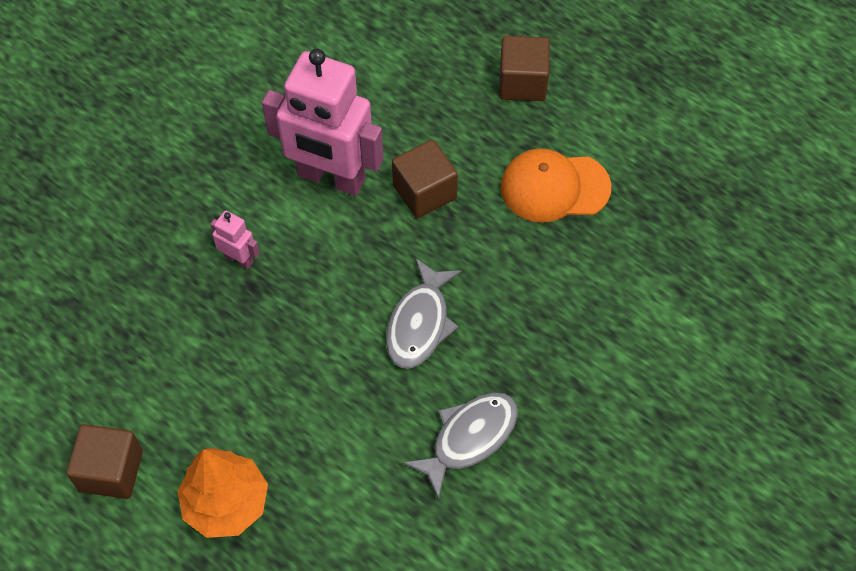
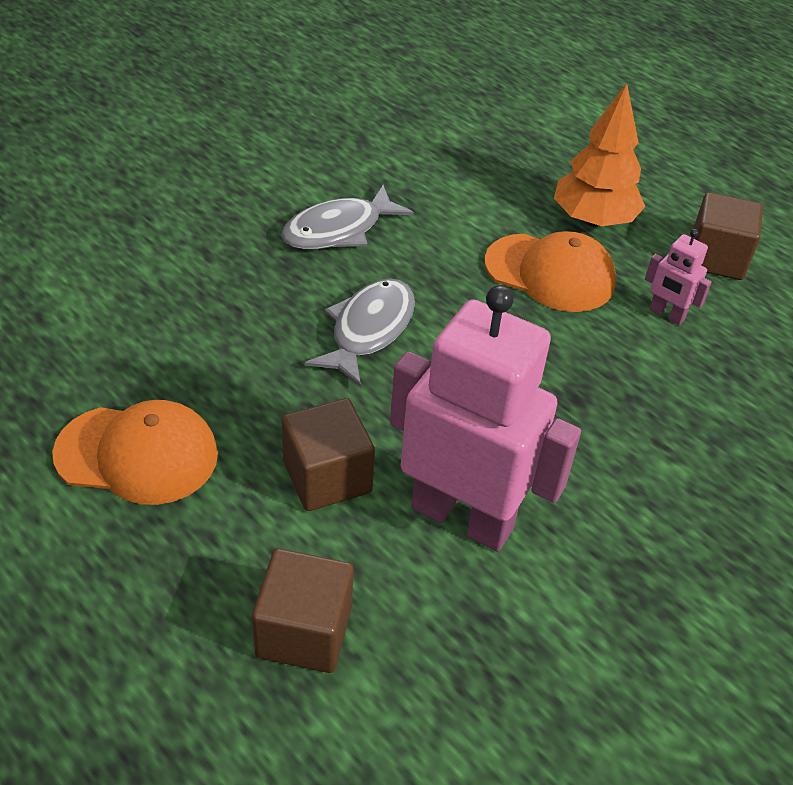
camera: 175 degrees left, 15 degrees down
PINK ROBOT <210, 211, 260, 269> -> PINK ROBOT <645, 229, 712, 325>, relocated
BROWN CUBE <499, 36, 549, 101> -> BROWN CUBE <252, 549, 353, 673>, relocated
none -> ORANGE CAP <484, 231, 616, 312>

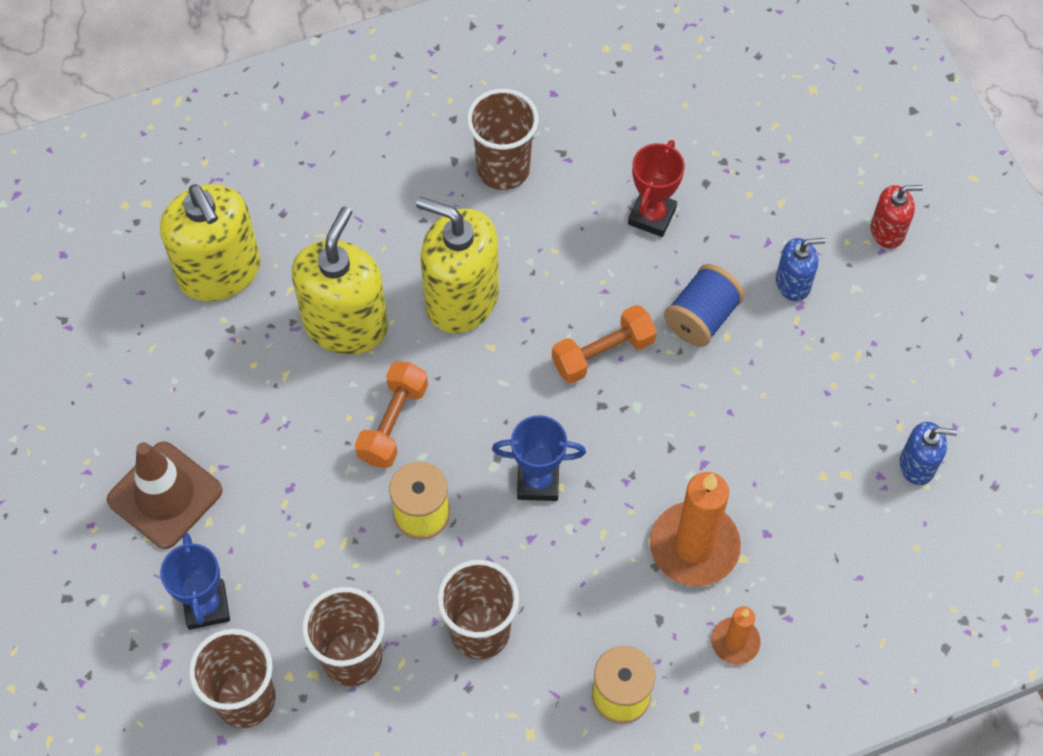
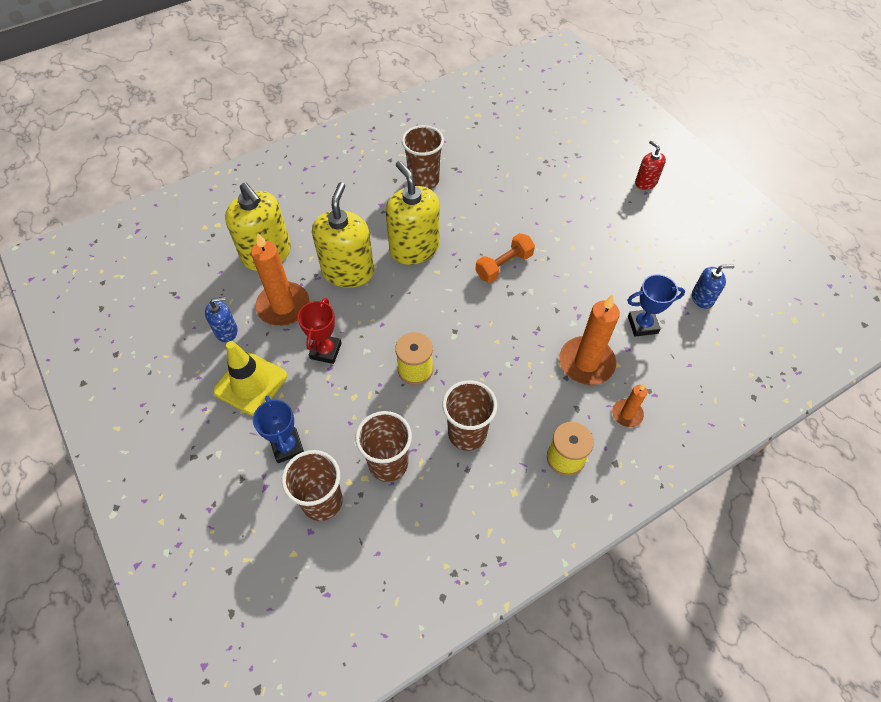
camera: 10 degrees left, 5 degrees down
BROWN TRAFFIC CONE <107, 442, 222, 549> -> YELLOW TRAFFIC CONE <213, 341, 287, 416>
ORANGE DUMBBELL <355, 362, 428, 468> -> none
YELLOW SOAP DISPENSER <416, 197, 499, 333> -> YELLOW SOAP DISPENSER <386, 161, 440, 265>, 45 degrees clockwise
BLUE TROPHY <492, 415, 586, 501> -> BLUE TROPHY <627, 274, 685, 337>, relocated
RED TROPHY <628, 140, 685, 237> -> RED TROPHY <298, 298, 342, 364>, relocated
BLUE SPOOL <664, 264, 745, 347> -> none
BLUE SOAP DISPENSER <776, 238, 826, 301> -> BLUE SOAP DISPENSER <205, 297, 238, 342>, relocated
RED SOAP DISPENSER <871, 185, 923, 249> -> RED SOAP DISPENSER <635, 140, 666, 190>, 105 degrees counterclockwise
none -> ORANGE CANDLE <251, 232, 310, 326>

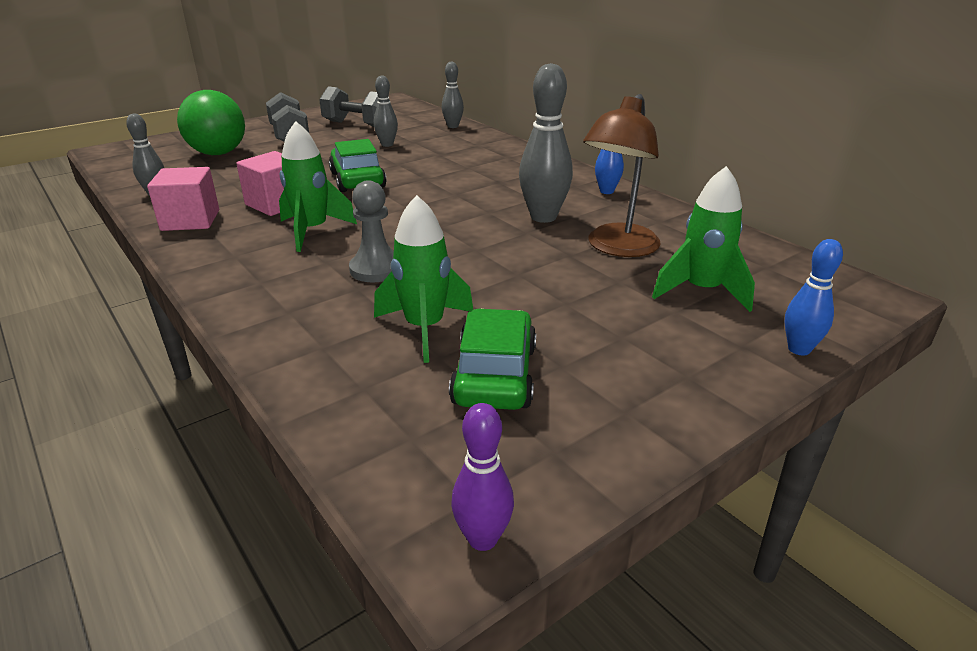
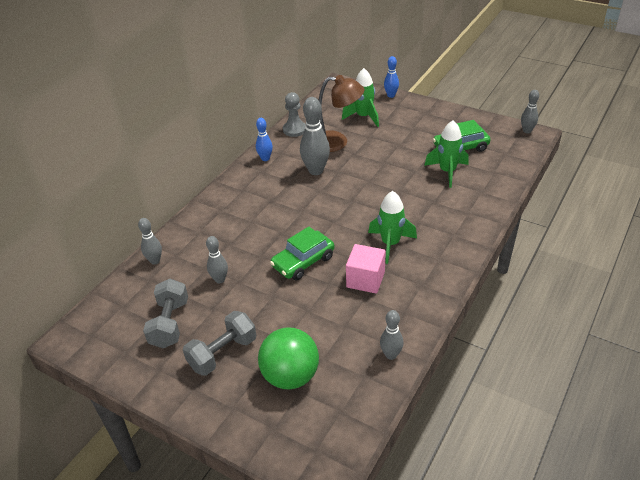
camera: 110 degrees left, 10 degrees up
PINK CUBE <147, 167, 219, 231> -> none
GREY PAWN <349, 180, 394, 282> -> GREY PAWN <283, 92, 306, 137>, relocated
PURPLE BOWLING PIN <451, 403, 514, 551> -> GREY BOWLING PIN <521, 90, 539, 133>

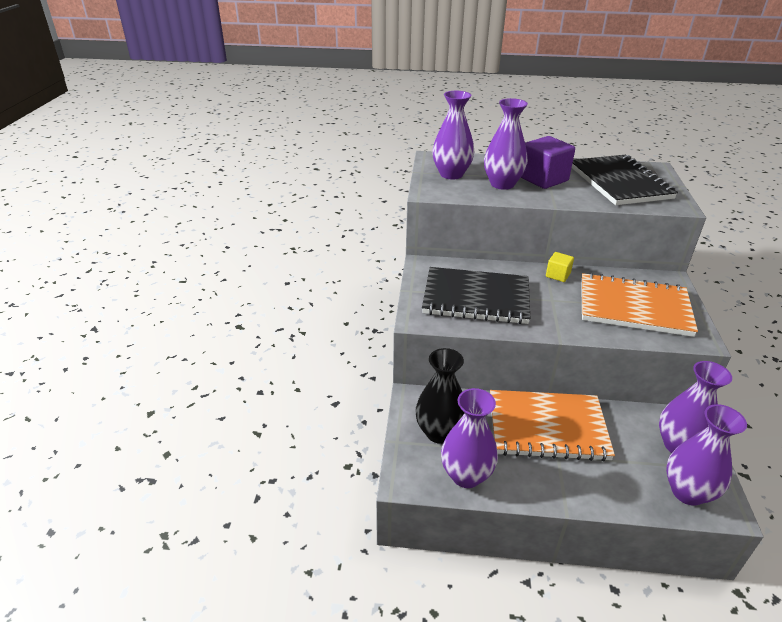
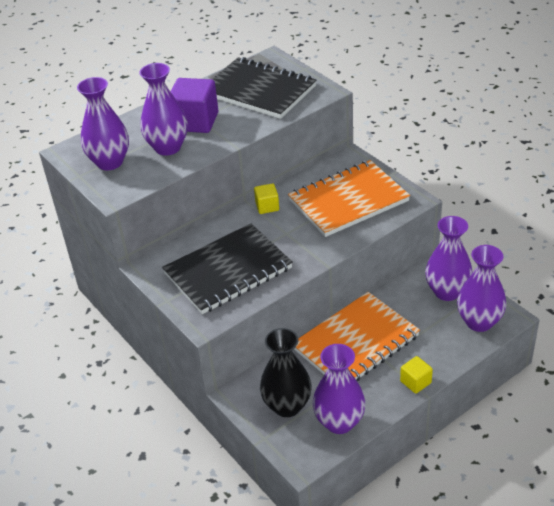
camera: 40 degrees left, 5 degrees up
none -> YELLOW CUBE <400, 356, 433, 394>

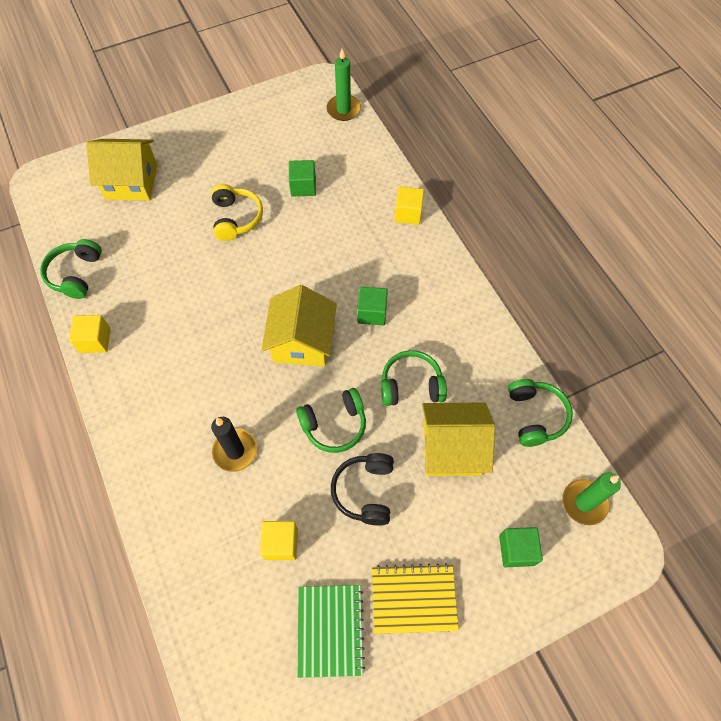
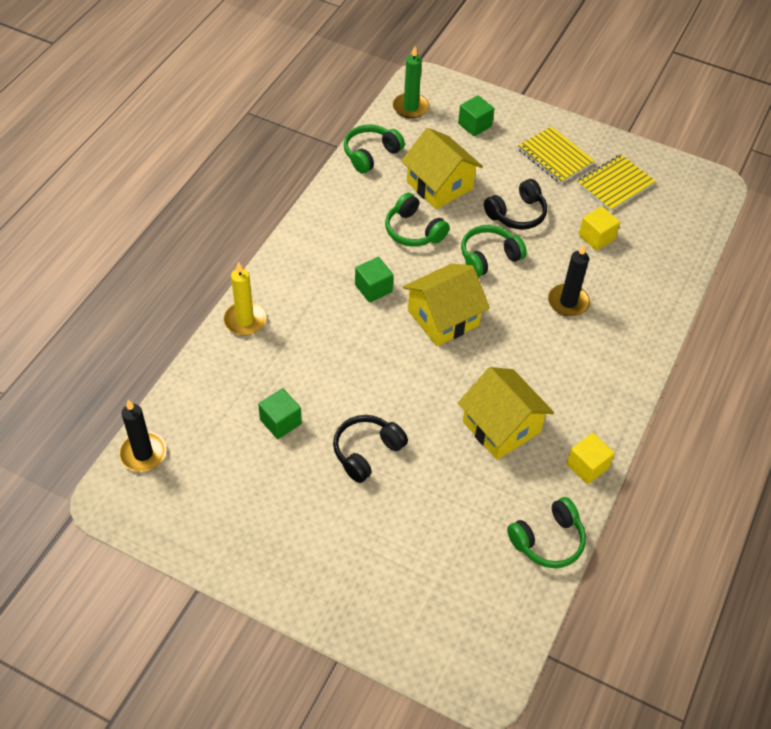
camera: 130 degrees left, 10 degrees down
YELLOW HOUSE <86, 139, 157, 201> -> YELLOW HOUSE <458, 367, 554, 460>, relocated
YELLOW HEADPHONES <211, 184, 263, 241> -> BLACK HEADPHONES <333, 415, 408, 483>
GREEN HEADPHONES <296, 388, 366, 453> -> GREEN HEADPHONES <461, 225, 527, 277>, 60 degrees counterclockwise
GREEN NOTEBOOK <297, 585, 365, 678> -> YELLOW NOTEBOOK <577, 154, 656, 212>
GREEN CANDLE <326, 49, 361, 121> -> BLACK CANDLE <119, 400, 166, 472>
YELLOW CUBE <395, 186, 424, 225> -> YELLOW CANDLE <223, 262, 266, 335>

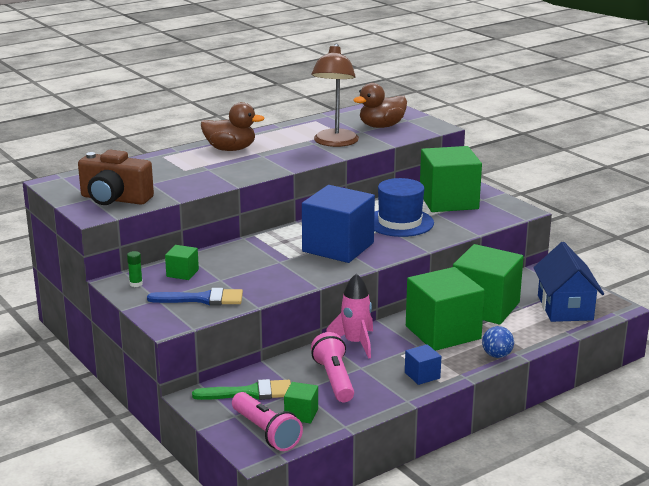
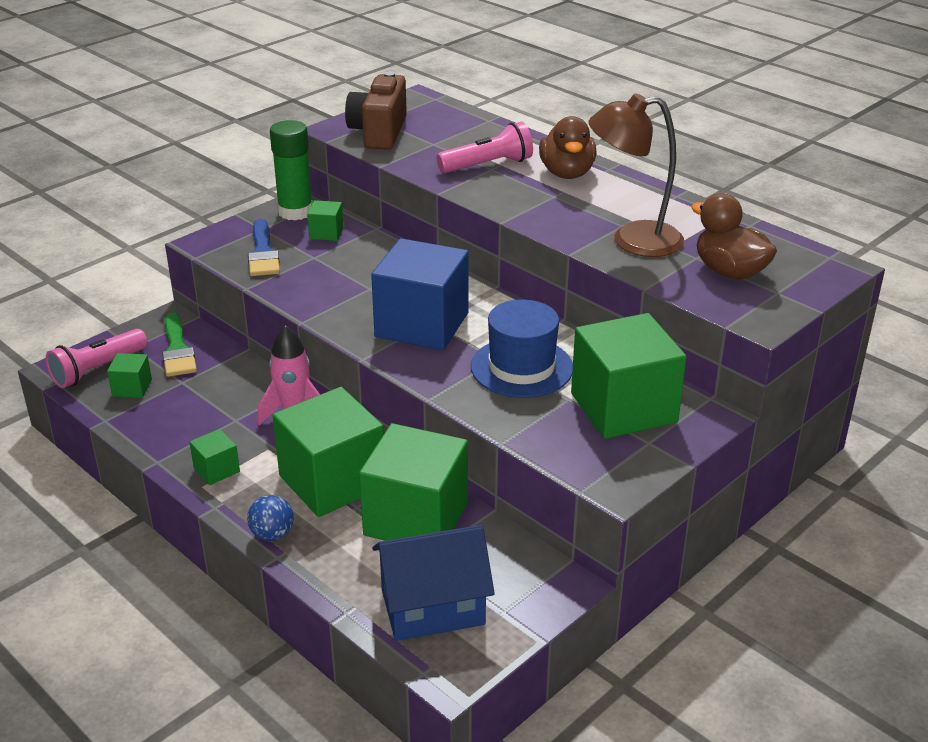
camera: 80 degrees right, 10 degrees up
GREEN GLUE STICK <127, 251, 143, 287> -> GREEN GLUE STICK <270, 120, 313, 220>, x2.43
PINK FLASHLIGHT <311, 332, 354, 402> -> PINK FLASHLIGHT <437, 122, 533, 173>, relocated
BLUE CUBE <405, 344, 442, 385> -> GREEN CUBE <189, 429, 240, 485>

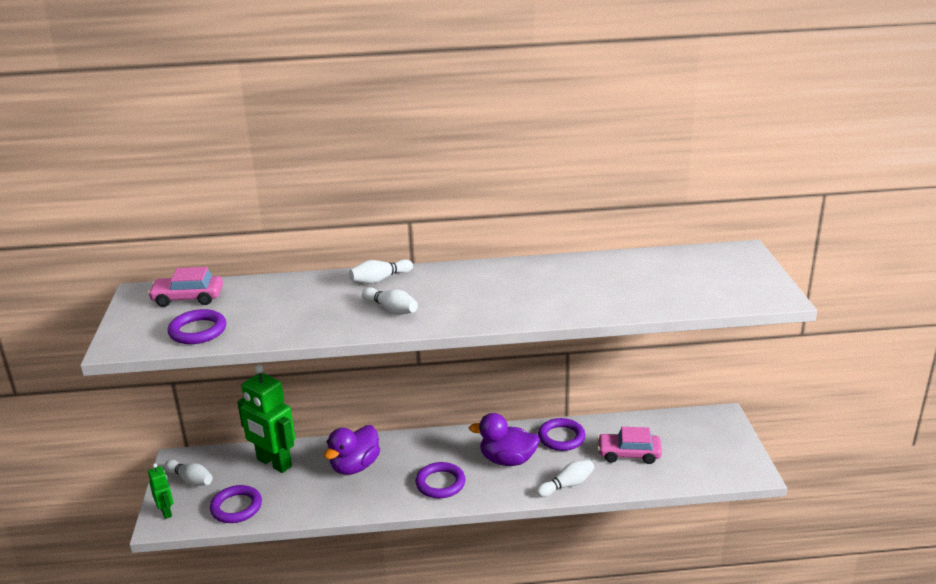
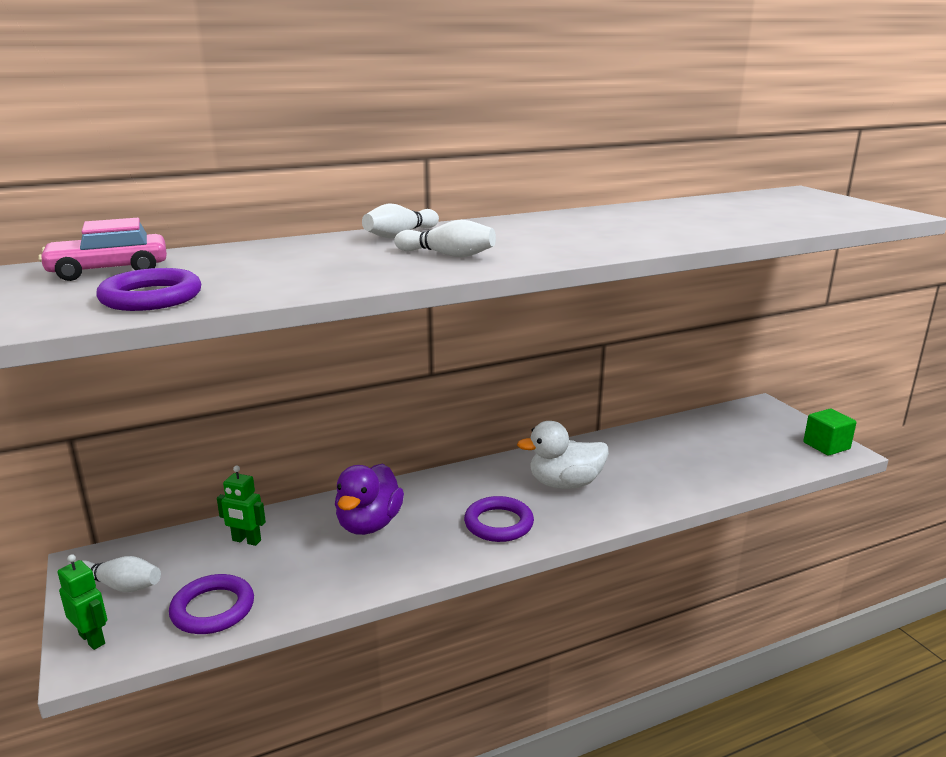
camera: 20 degrees left, 5 degrees down
GREEN ROBOT <237, 364, 295, 473> -> GREEN ROBOT <217, 466, 266, 546>, x0.49
PURPLE DUCK <469, 413, 540, 466> -> WHITE DUCK <517, 421, 609, 489>
WHITE BOWLING PIN <536, 460, 594, 497> -> none
PURPLE RING <538, 418, 586, 451> -> none
PINK CAR <597, 427, 662, 464> -> none
none -> GREEN CUBE <803, 409, 857, 456>

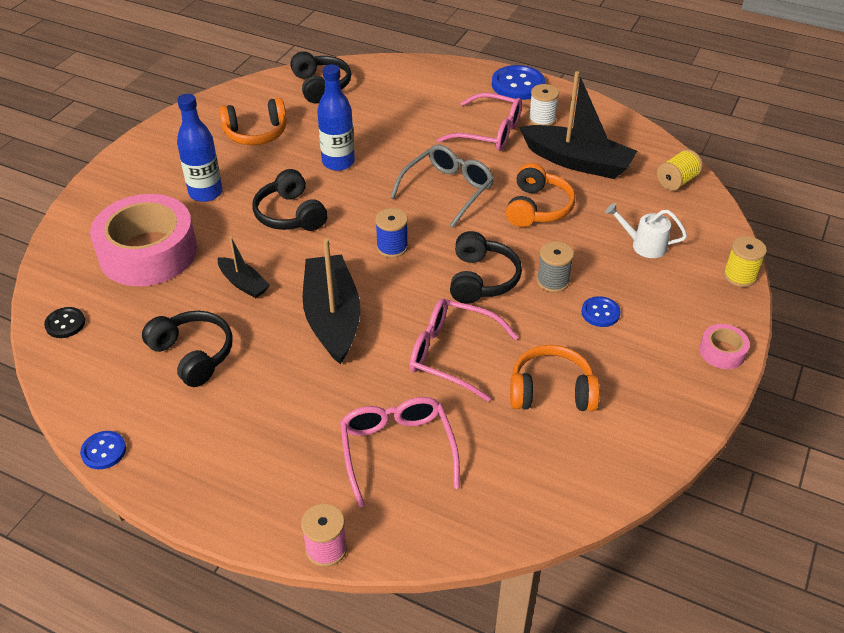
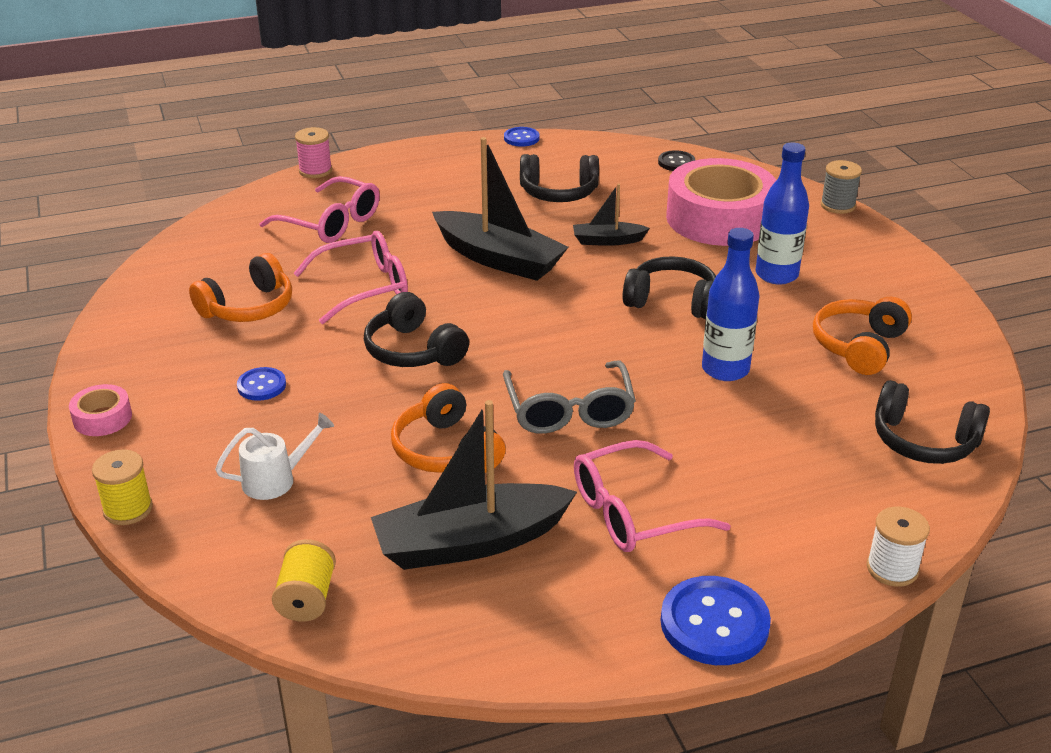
camera: 135 degrees right, 10 degrees down
BLUE SPOOL <375, 208, 408, 258> -> none
WHITE SPOOL <529, 84, 559, 126> -> WHITE SPOOL <867, 507, 930, 587>, relocated
GREY SPOOL <537, 241, 574, 293> -> GREY SPOOL <821, 160, 862, 214>, relocated

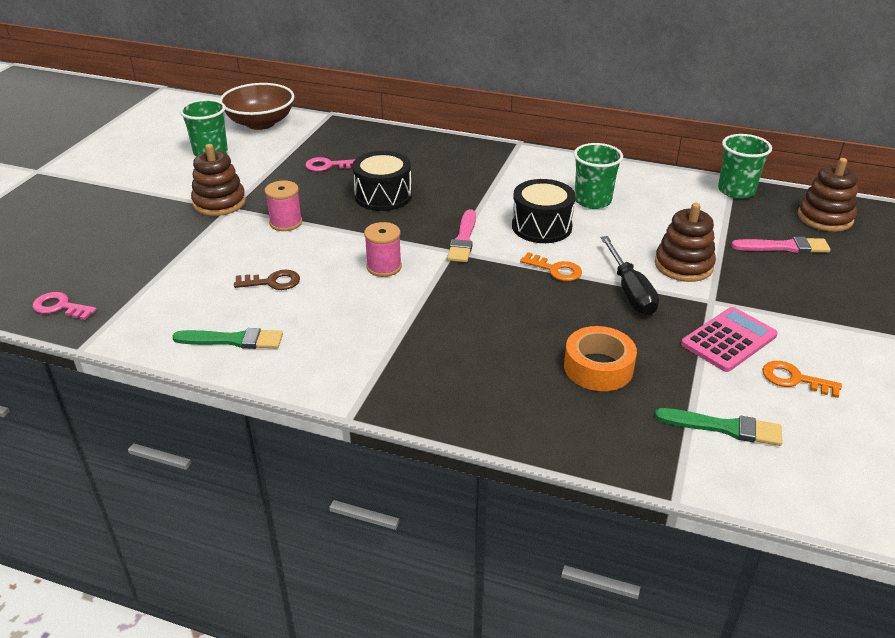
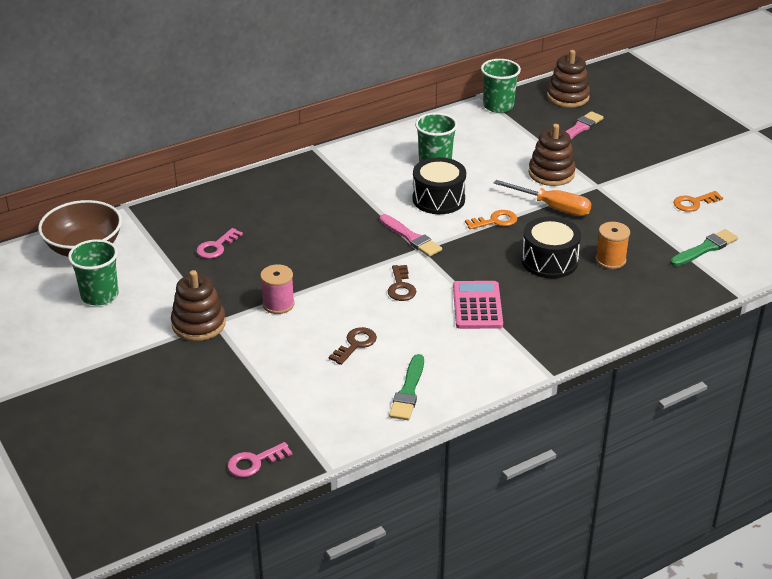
camera: 50 degrees left, 0 degrees up
GREEN BRUSH <172, 328, 283, 349> -> GREEN BRUSH <389, 354, 424, 420>, 150 degrees clockwise
BLACK DRUM <352, 151, 412, 211> -> BLACK DRUM <522, 217, 581, 279>, relocated
PINK SPOOL <364, 222, 402, 277> -> BROWN KEY <388, 265, 416, 301>
ORANGE TAPE <564, 326, 637, 391> -> ORANGE SPOOL <595, 222, 630, 269>
BLACK SCREWDRIVER <601, 236, 659, 315> -> ORANGE SCREWDRIVER <494, 180, 592, 216>
PINK CALCULATOR <681, 307, 778, 372> -> PINK CALCULATOR <453, 281, 503, 329>, relocated

